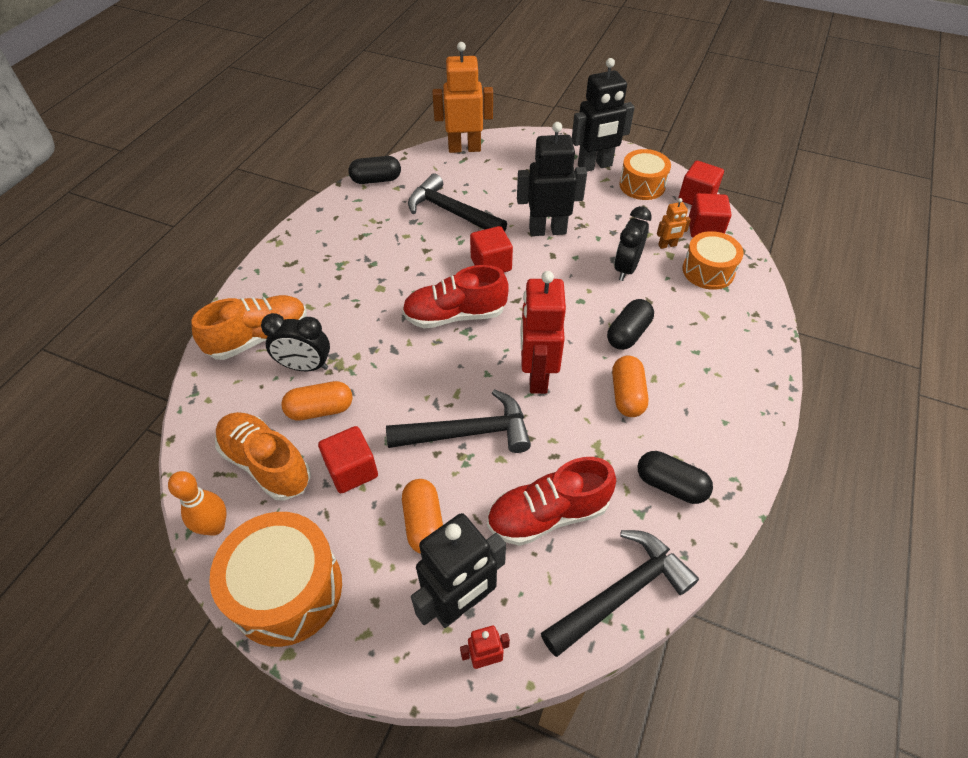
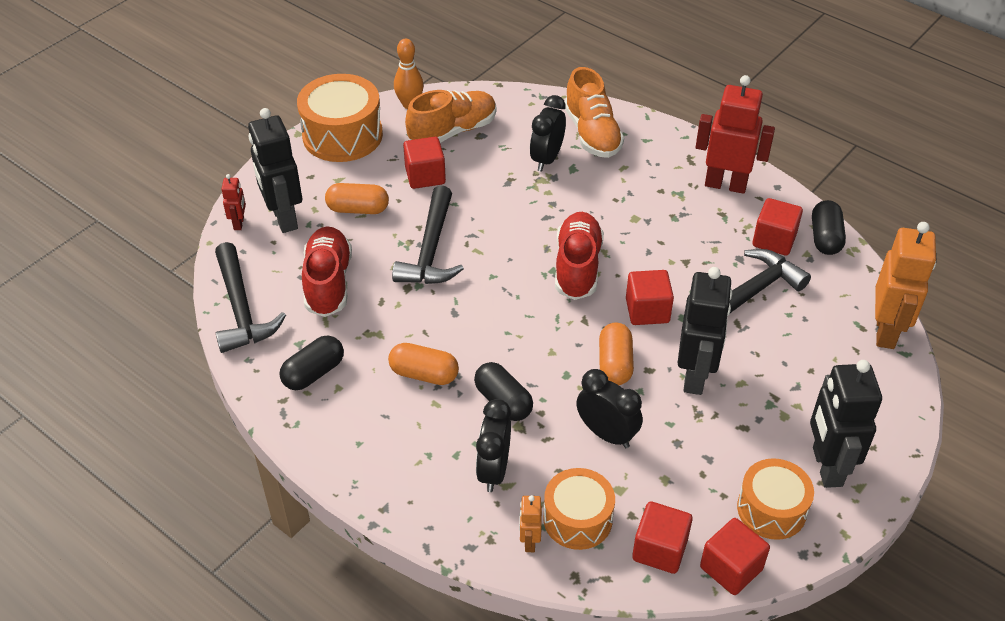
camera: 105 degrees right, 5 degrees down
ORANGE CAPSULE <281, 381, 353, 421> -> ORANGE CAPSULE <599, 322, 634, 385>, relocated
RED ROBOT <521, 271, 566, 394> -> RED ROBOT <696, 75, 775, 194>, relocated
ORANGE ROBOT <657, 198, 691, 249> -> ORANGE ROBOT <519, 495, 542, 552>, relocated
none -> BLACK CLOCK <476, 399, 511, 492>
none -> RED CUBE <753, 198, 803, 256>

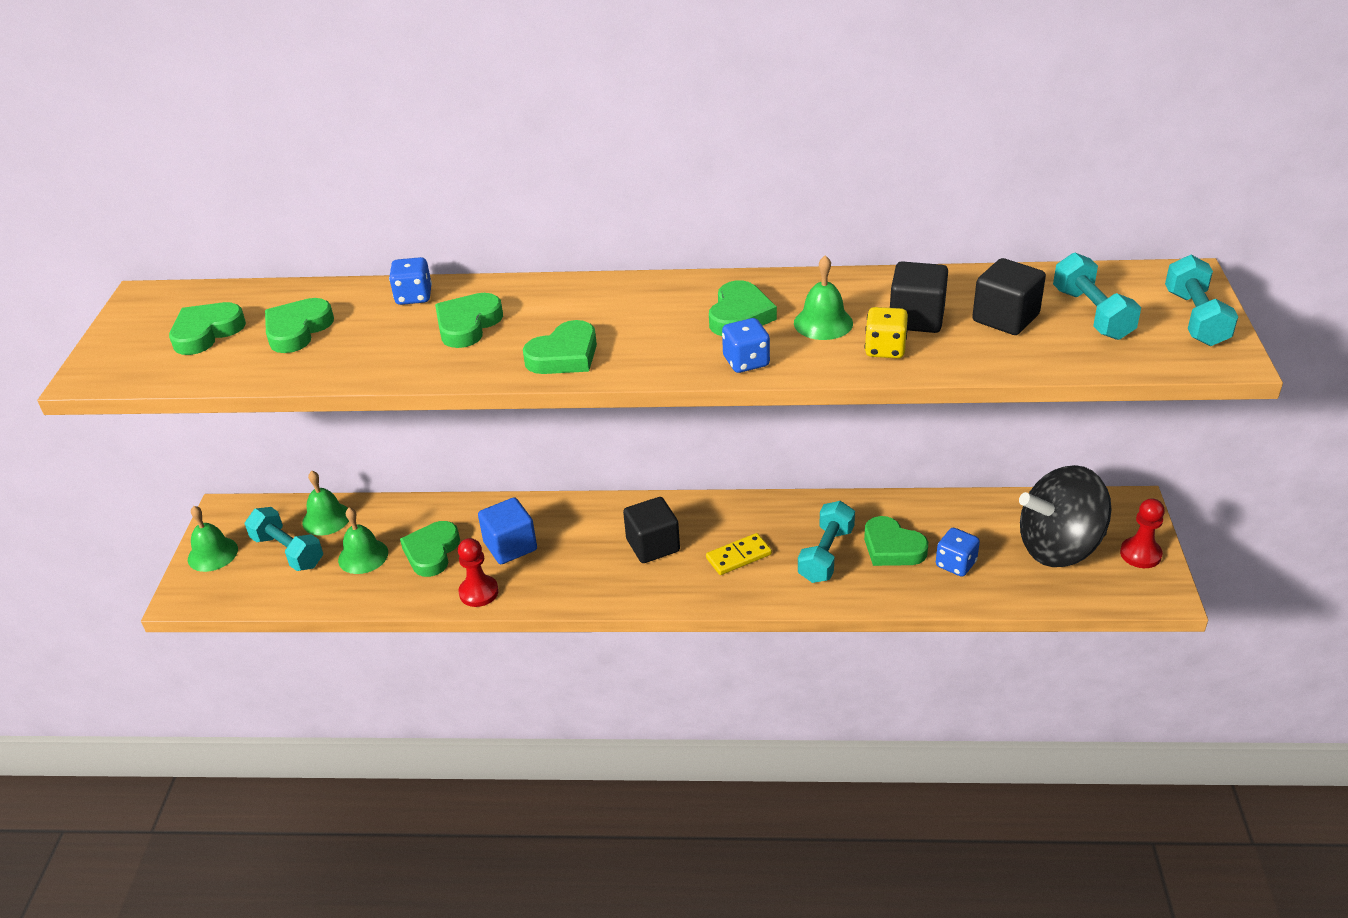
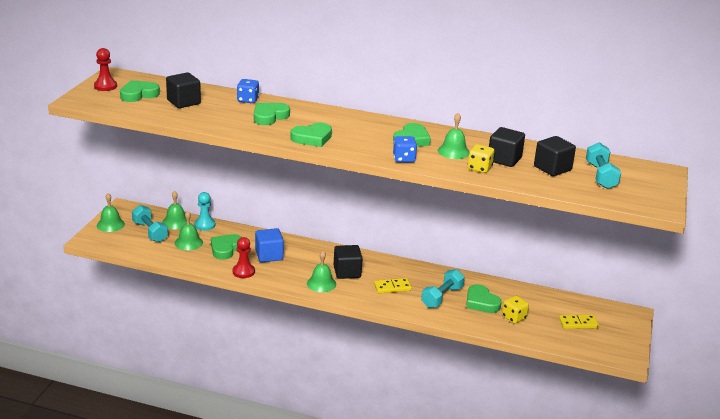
camera: 10 degrees right, 10 degrees down
GREEN HEART <265, 298, 334, 353> -> BLACK CUBE <166, 72, 201, 108>
BLUE DICE <936, 528, 980, 577> -> YELLOW DICE <502, 296, 529, 324>
BLACK SPINNING TOP <1019, 465, 1112, 567> -> YELLOW DOMINO <559, 315, 599, 329>
RED PAWN <1120, 498, 1165, 568> -> RED PAWN <94, 48, 117, 91>, relocated
TURQUOISE DUMBBELL <1165, 255, 1238, 346> -> none
none -> TURQUOISE PAWN <195, 192, 215, 231>
none -> GREEN BELL <307, 251, 336, 292>

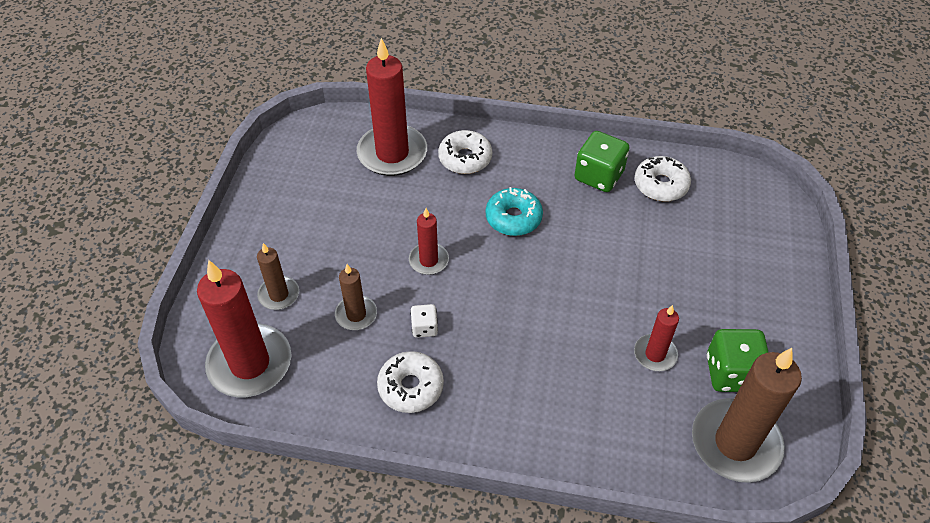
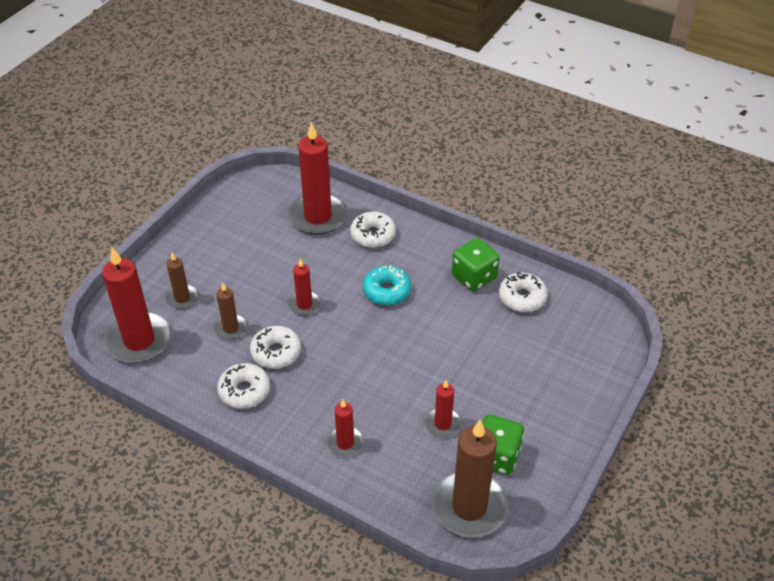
camera: 20 degrees right, 5 degrees down
WHITE DICE <410, 304, 438, 338> -> WHITE DONUT <250, 326, 301, 369>
none -> RED CANDLE <327, 400, 364, 457>

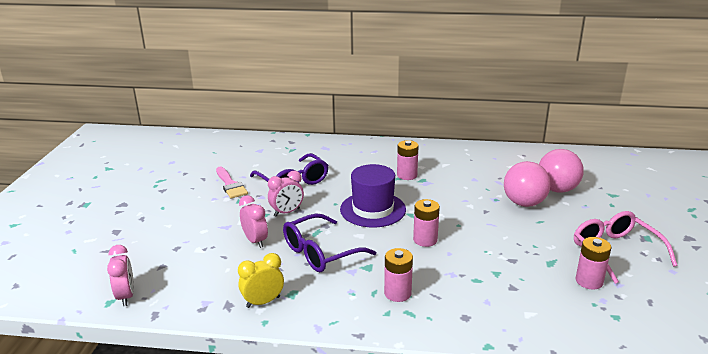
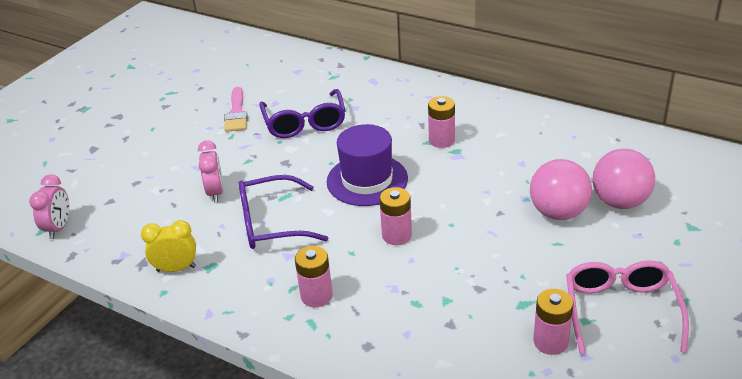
camera: 25 degrees right, 10 degrees up
PINK CLOCK <268, 171, 304, 217> -> none

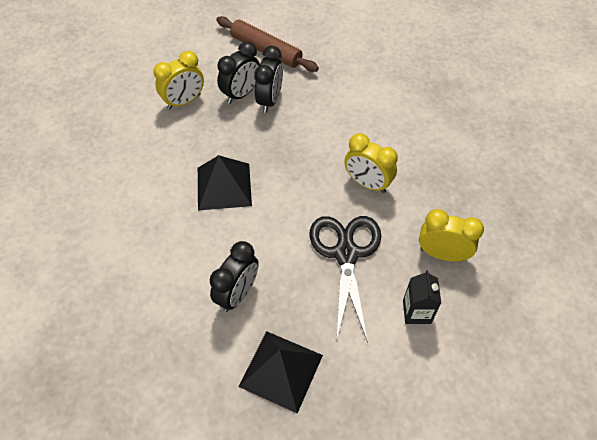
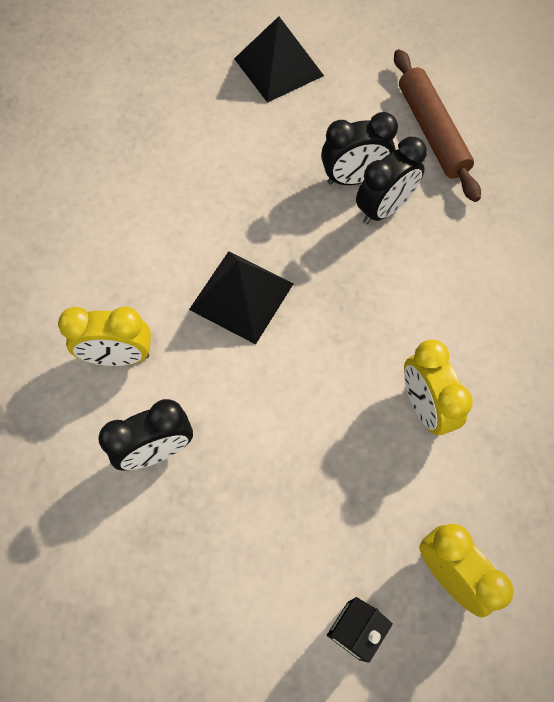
camera: 35 degrees right, 10 degrees up
YELLOW CLOCK <153, 51, 204, 110> -> YELLOW CLOCK <58, 307, 151, 366>, relocated
BLACK PYRAMID <239, 331, 323, 414> -> BLACK PYRAMID <234, 16, 324, 103>, relocated
BLACK SCISSORS <310, 216, 381, 343> -> none

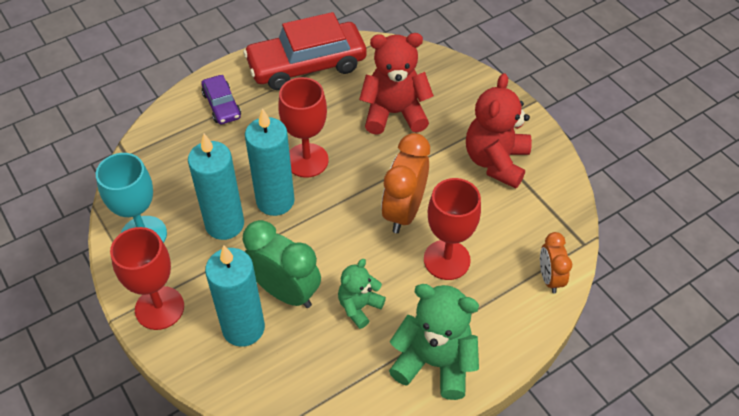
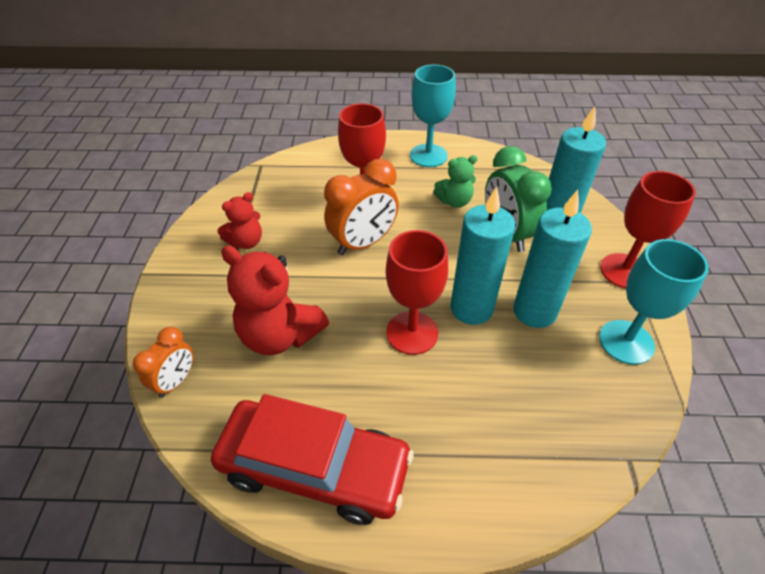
camera: 145 degrees left, 5 degrees down
PURPLE CAR <201, 75, 241, 124> -> none
GREEN TEDDY BEAR <389, 284, 479, 400> -> TURQUOISE GOBLET <410, 65, 456, 167>
RED TEDDY BEAR <466, 73, 532, 189> -> RED TEDDY BEAR <218, 192, 262, 249>, x0.58
ORANGE CLOCK <540, 232, 572, 293> -> ORANGE CLOCK <133, 327, 194, 398>, relocated

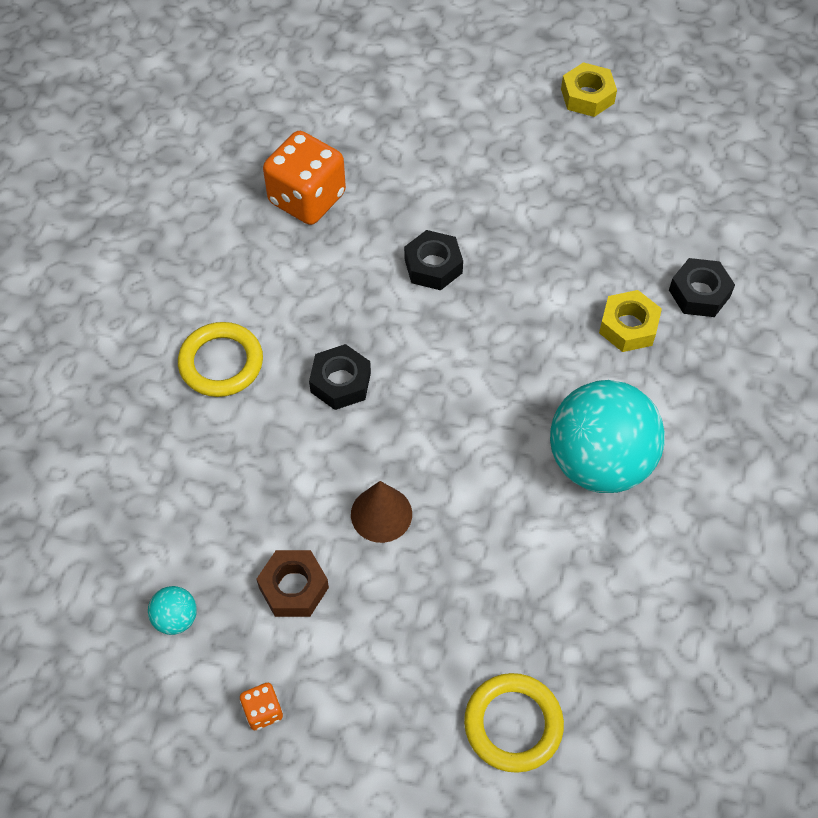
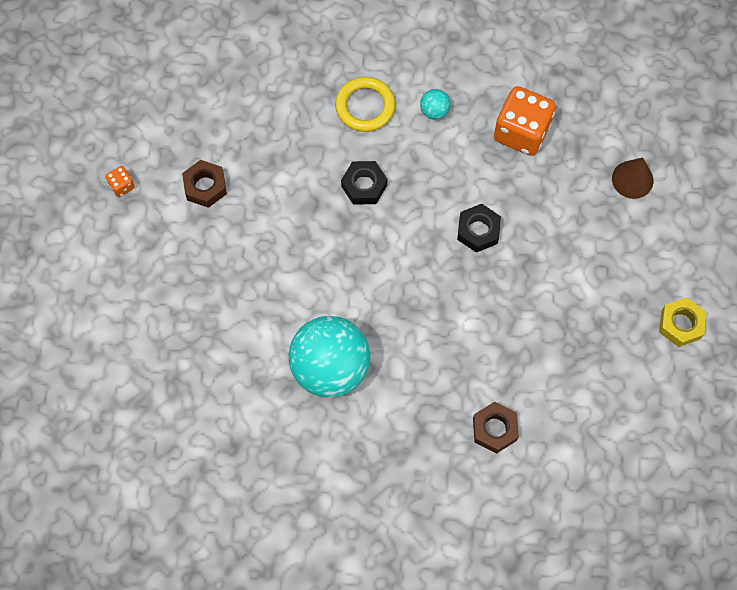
camera: 80 degrees right, 10 degrees up
TURQUOISE BALL <148, 586, 197, 635> -> TURQUOISE BALL <420, 89, 450, 120>, relocated
BROWN CONE <351, 481, 412, 543> -> BROWN CONE <612, 158, 653, 199>, relocated
YELLOW RING <464, 673, 564, 773> -> none
YELLOW NUT <599, 290, 662, 352> -> none
BLACK NUT <669, 258, 735, 317> -> BROWN NUT <473, 402, 519, 454>

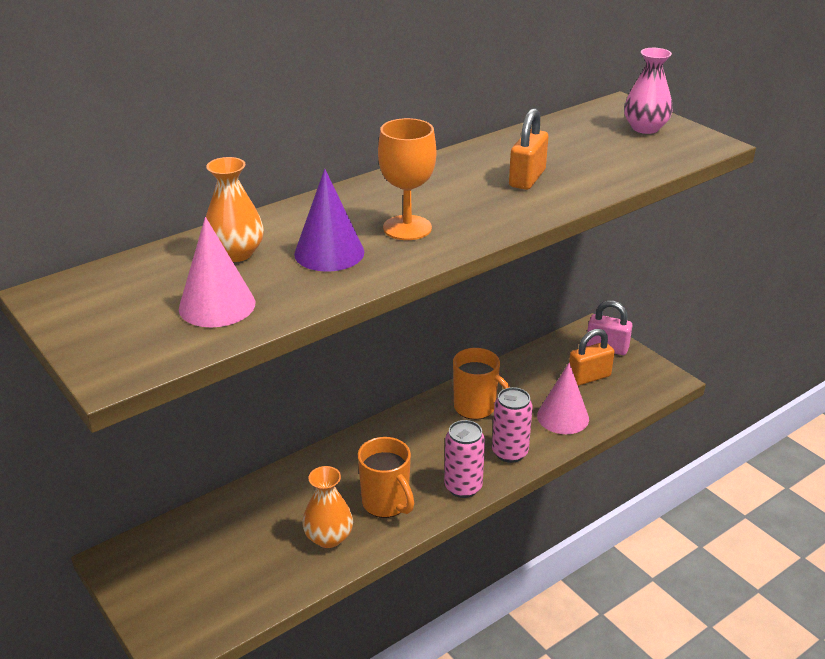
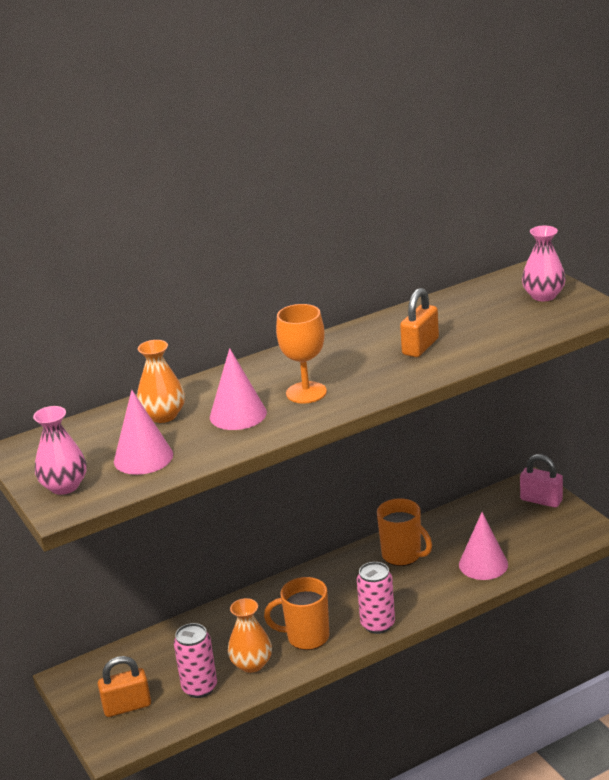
camera: 10 degrees right, 5 degrees down
PURPLE CONE <294, 169, 364, 272> -> PINK CONE <210, 348, 267, 430>
ORANGE MUG <358, 437, 414, 518> -> ORANGE MUG <264, 577, 329, 650>, 120 degrees clockwise
PINK CAN <492, 387, 533, 463> -> PINK CAN <174, 623, 217, 698>, relocated
ORANGE PADLOCK <569, 329, 614, 386> -> ORANGE PADLOCK <98, 656, 151, 717>, relocated
none -> PINK VASE <33, 406, 87, 495>

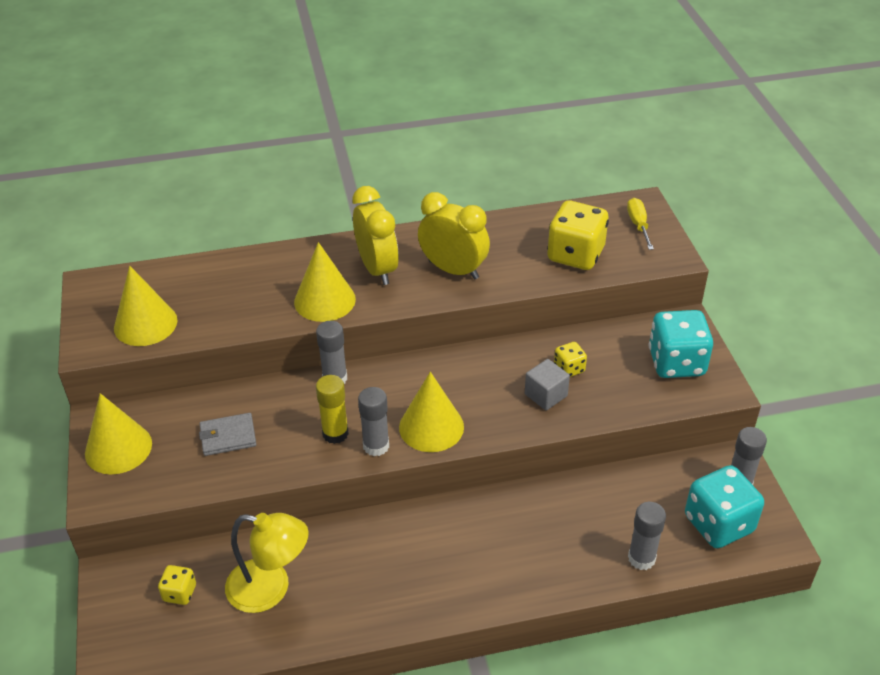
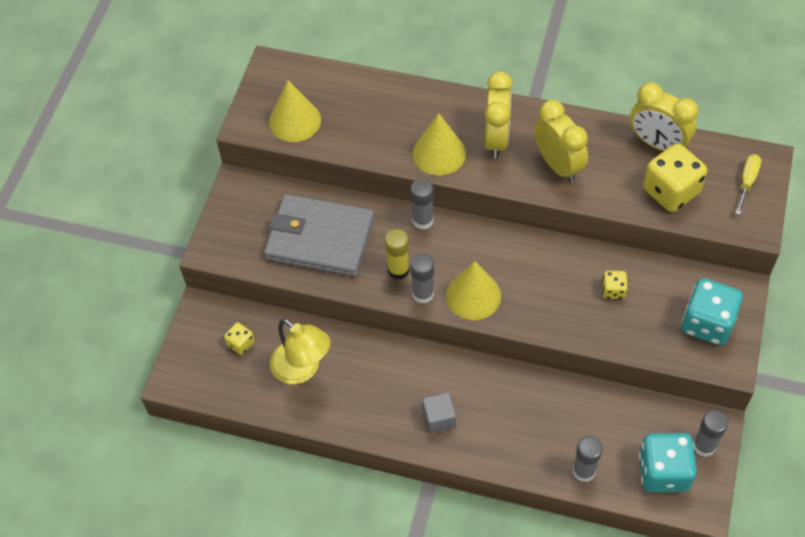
camera: 30 degrees right, 15 degrees up
YELLOW CONE <85, 393, 152, 474> -> none
GREY WALLET <199, 413, 256, 456> -> GREY WALLET <264, 194, 374, 277>, x2.23
GREY CUBE <525, 359, 570, 410> -> GREY CUBE <422, 392, 456, 433>, relocated
none -> YELLOW CLOCK <630, 82, 698, 151>

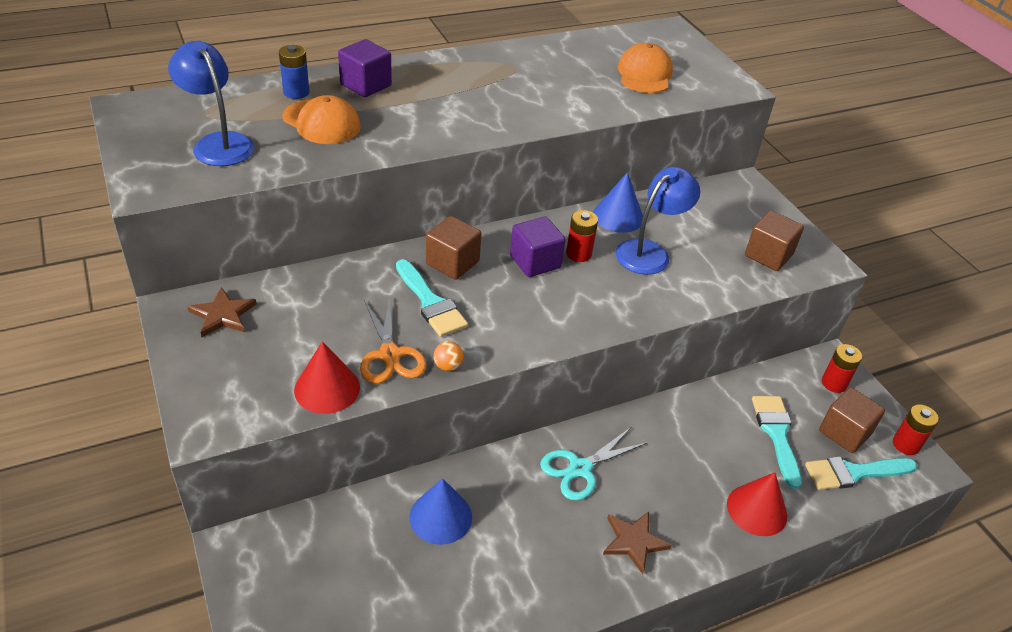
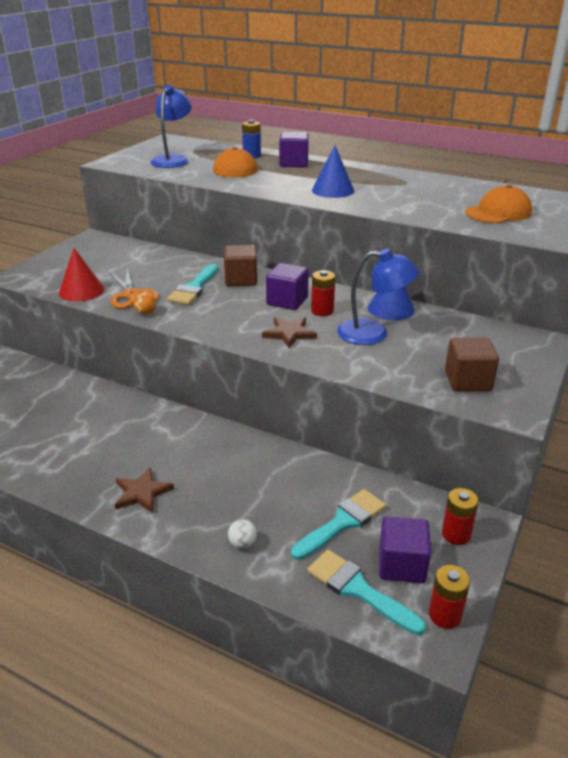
camera: 55 degrees right, 10 degrees down
BROWN STAR <187, 287, 257, 337> -> BROWN STAR <262, 317, 317, 348>, relocated
ORANGE SCISSORS <360, 295, 427, 384> -> ORANGE SCISSORS <109, 269, 159, 309>, 60 degrees counterclockwise
BLUE CONE <410, 478, 472, 545> -> BLUE CONE <312, 145, 354, 198>, relocated
TURQUOISE SCISSORS <540, 427, 648, 501> -> none
RED CONE <727, 472, 787, 536> -> WHITE BALL <228, 519, 257, 549>
BROWN CUBE <819, 387, 885, 453> -> PURPLE CUBE <379, 516, 431, 583>

